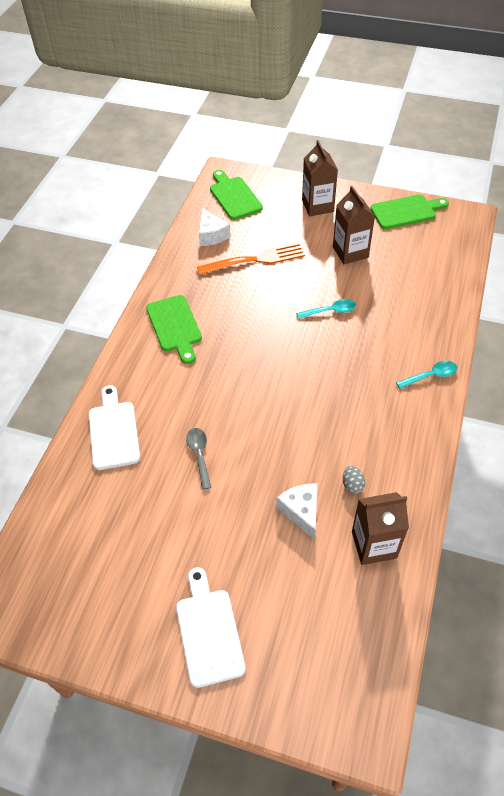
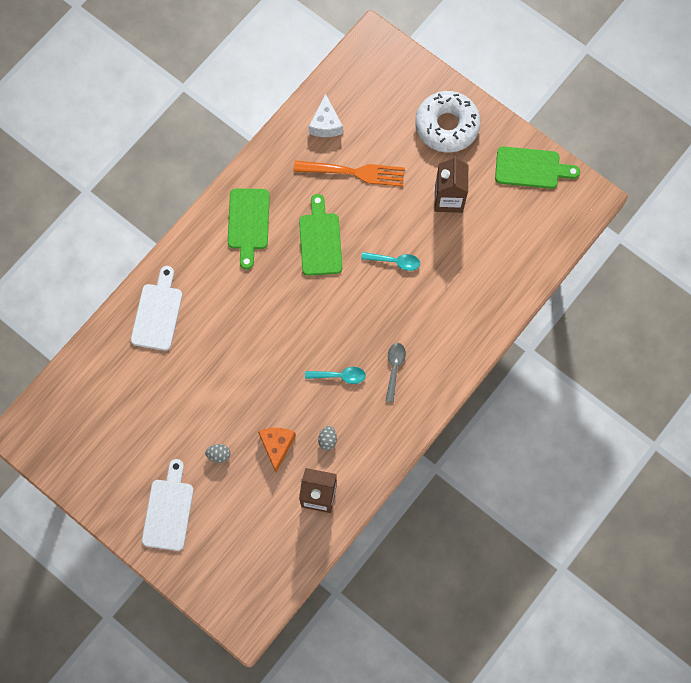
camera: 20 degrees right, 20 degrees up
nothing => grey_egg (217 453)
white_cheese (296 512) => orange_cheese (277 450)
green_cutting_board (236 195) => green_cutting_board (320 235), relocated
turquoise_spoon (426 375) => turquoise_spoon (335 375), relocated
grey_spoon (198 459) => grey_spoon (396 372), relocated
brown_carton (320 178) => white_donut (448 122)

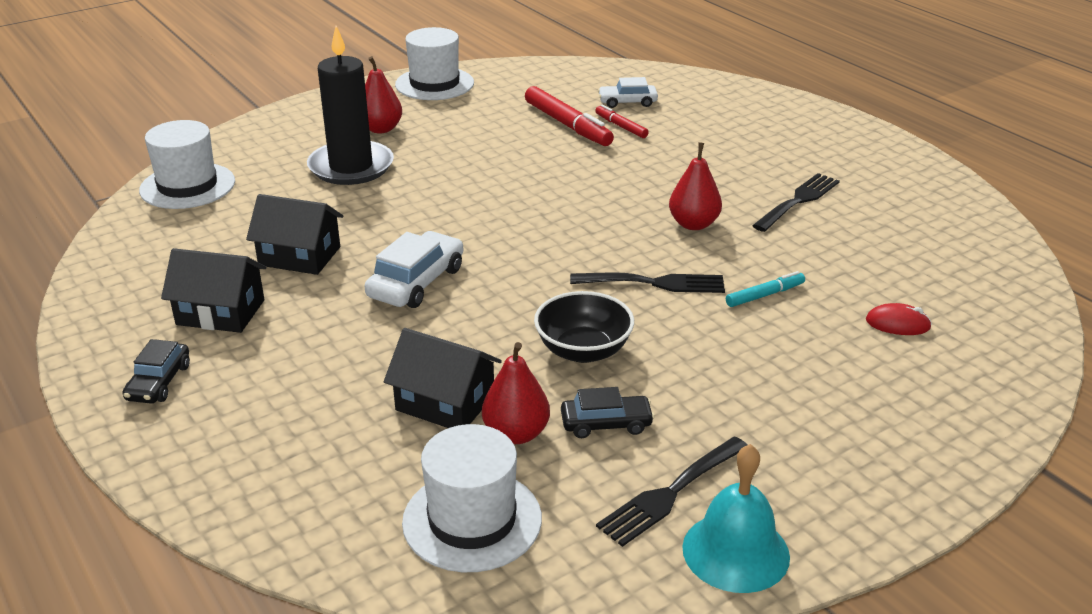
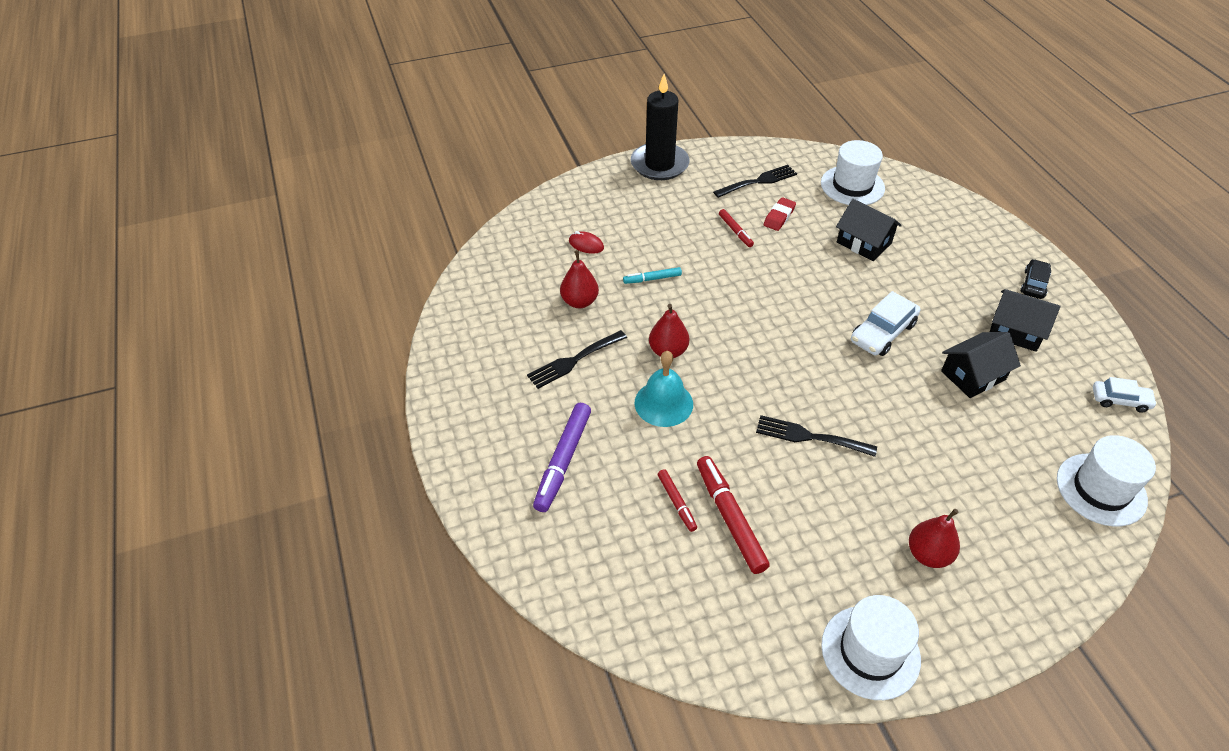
camera: 165 degrees left, 15 degrees up
nothing => purple_marker (562 457)
red_pear (516 393) => red_pear (579 279), relocated
black_candle (350 105) => black_candle (660 127), relocated
turquoise_bell (736 518) => turquoise_bell (663 389), relocated
nothing => red_marker (736 228)
black_fork (647 282) => black_fork (816 436), relocated
black_car (608 412) => red_eraser (780 214)
black_house (294 234) => black_house (981 365), 60 degrees counterclockwise
white_car (628 92) => white_car (1125 395), relocated
black_bowl (584 327) => nothing

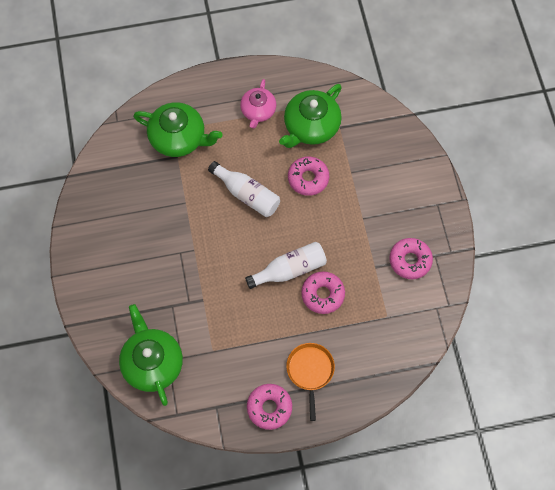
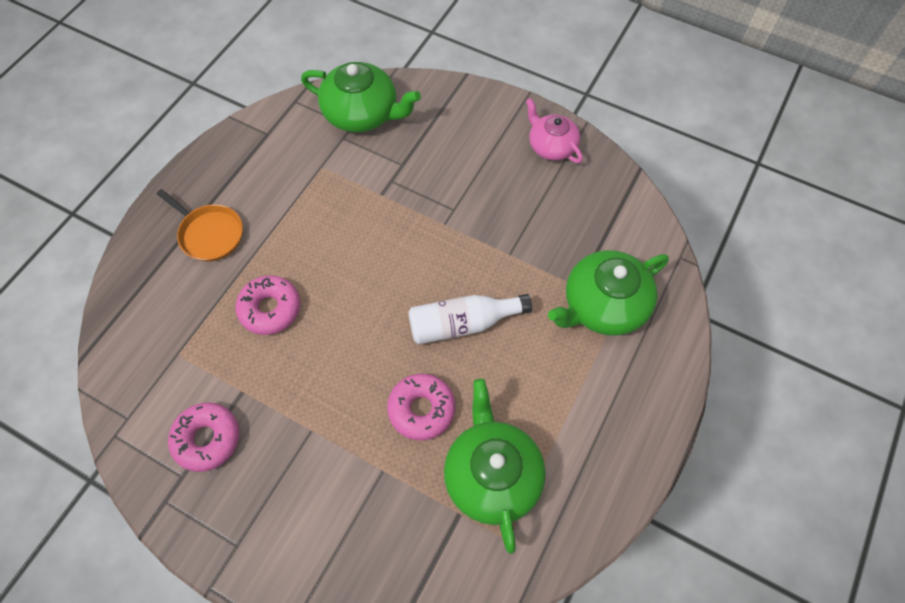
camera: 130 degrees right, 5 degrees down
pink_teapot (258 103) => pink_teapot (554 130), relocated
white_bottle (286 265) => nothing
pink_donut (269 407) => nothing

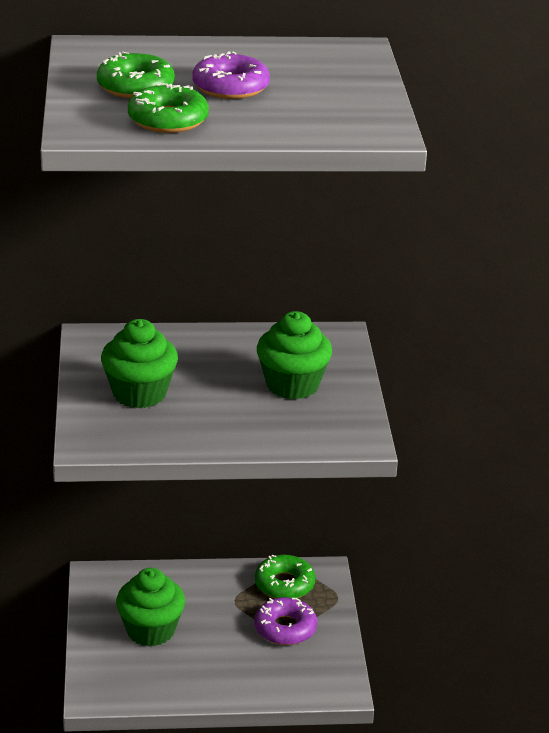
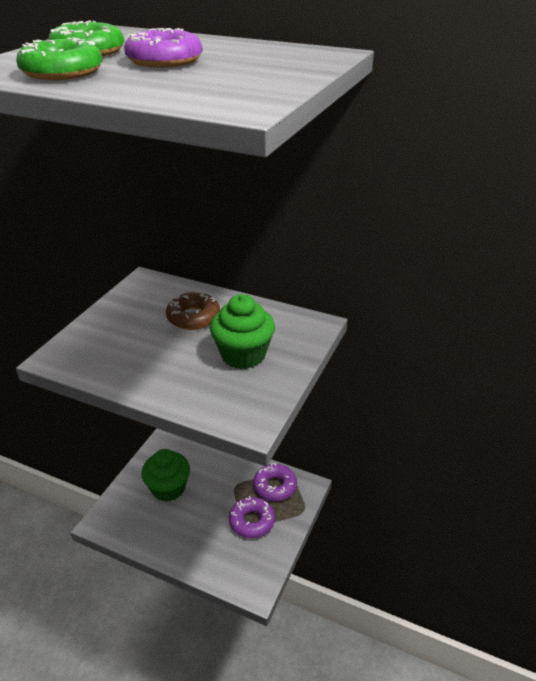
camera: 30 degrees right, 5 degrees up
nothing => brown_donut (193 310)
green_donut (285 576) => purple_donut (275 482)
green_cupcake (139 363) => nothing

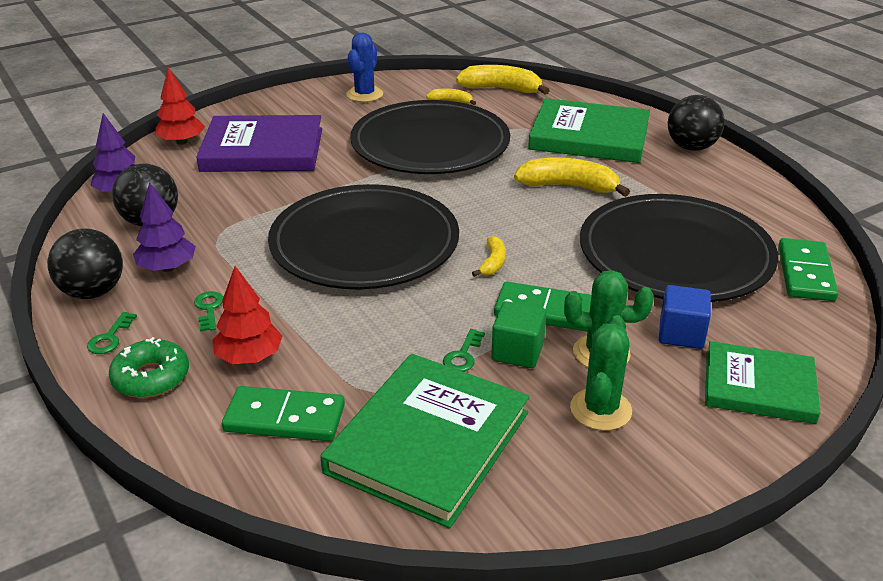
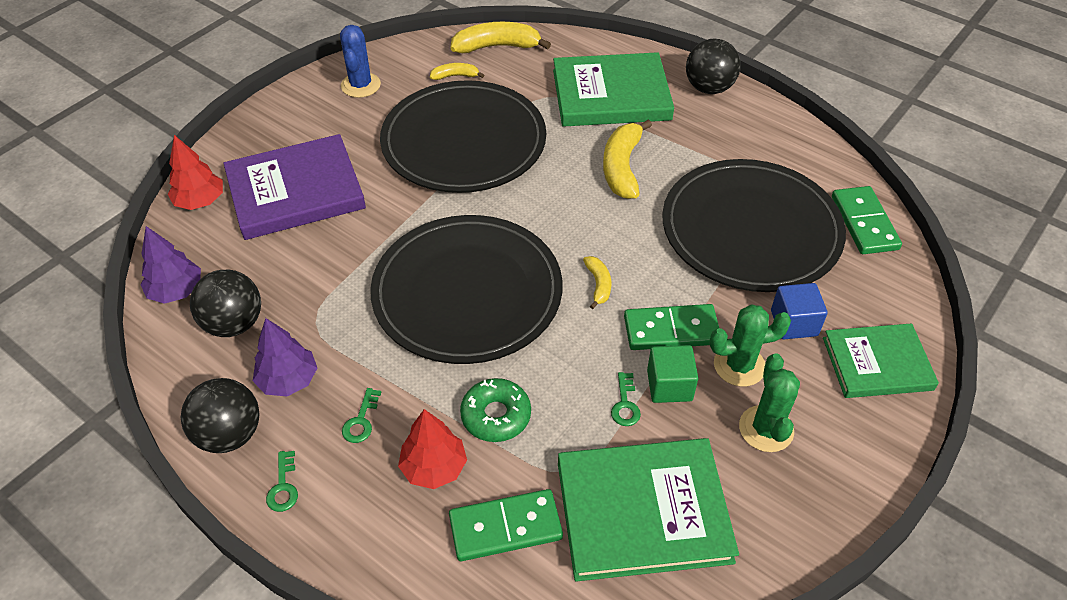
camera: 20 degrees left, 15 degrees up
green_key (208 311) => green_key (361 415), 135 degrees counterclockwise
green_donut (149 367) => green_donut (495 410), relocated
green_book (424 441) => green_book (648 510), 75 degrees clockwise
yellow_banana (572 177) => yellow_banana (627 159), 75 degrees counterclockwise

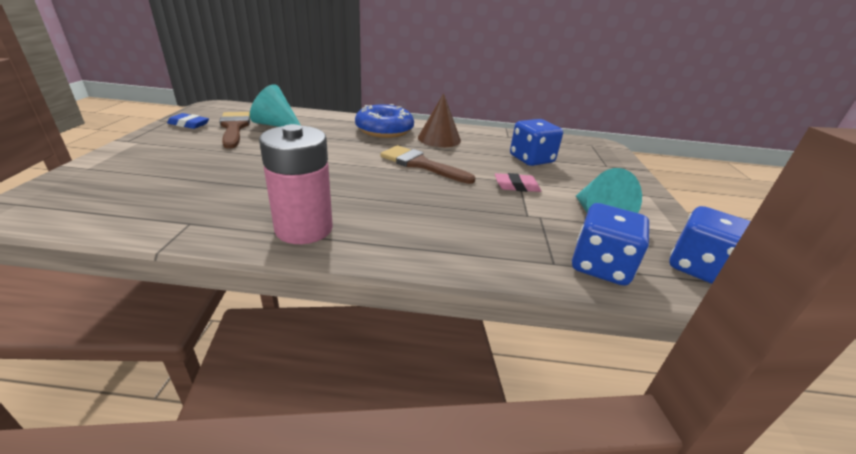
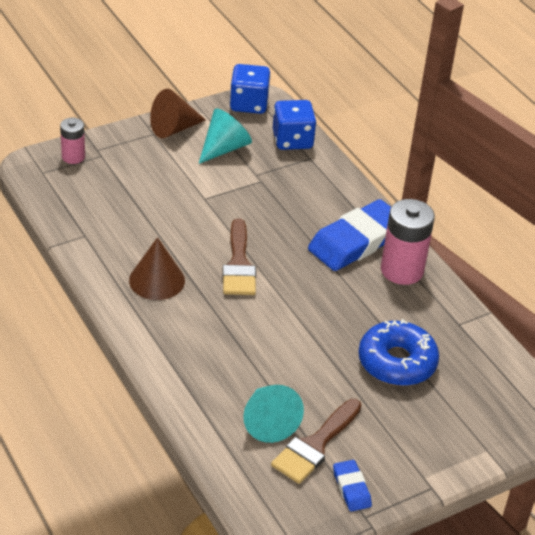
camera: 125 degrees left, 10 degrees up
nothing => pink_battery (72 141)
nothing => brown_cone (178 113)
nothing => blue_eraser (349 235)
blue_donut (384 121) => blue_donut (398 352), relocated
pink_eraser (518 182) => nothing
blue_dice (536 142) => nothing

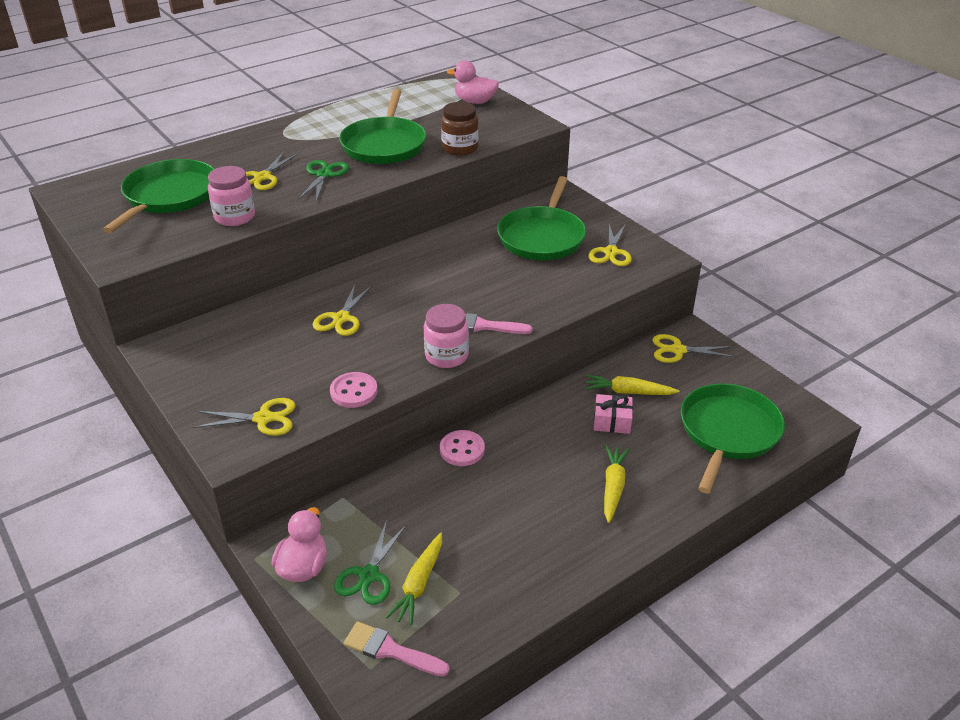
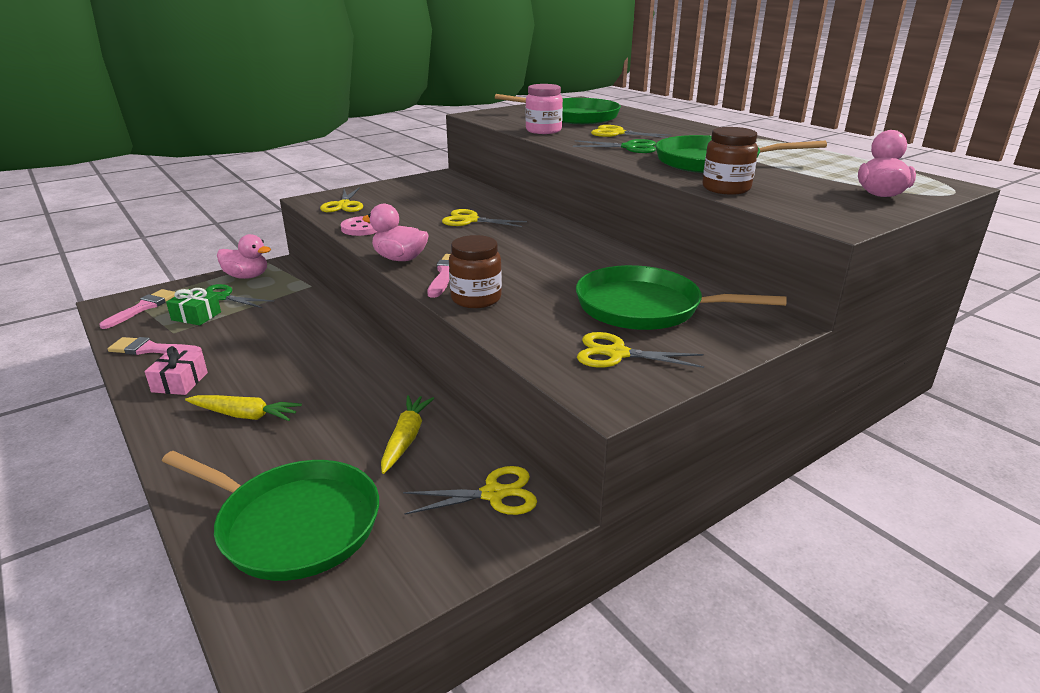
camera: 90 degrees right, 10 degrees down
nothing => pink_brush (155 346)
pink_gift (613 414) => pink_gift (176 370), relocated
yellow_carrot (414 579) => green_gift (193 306)
pink_jar (446 336) => pink_duck (395 232)
yellow_scissors (693 348) => yellow_scissors (470 490), 75 degrees clockwise
nothing => brown_jar (475 271)
pink_button (462 448) => nothing

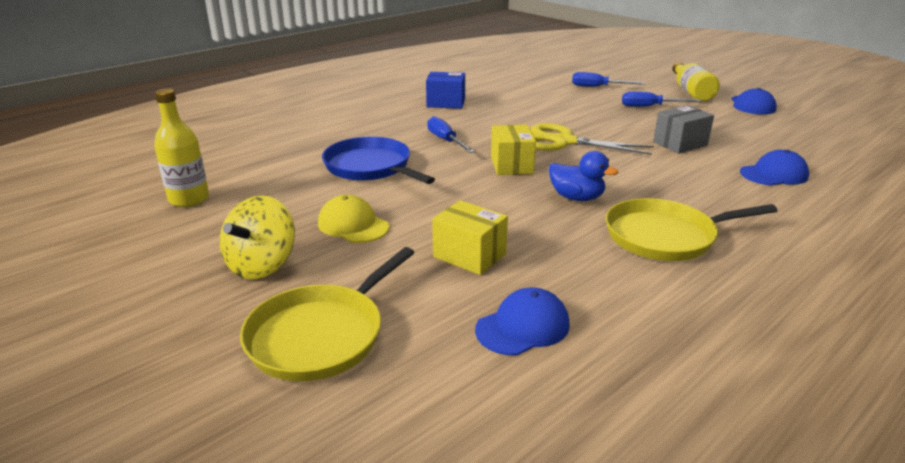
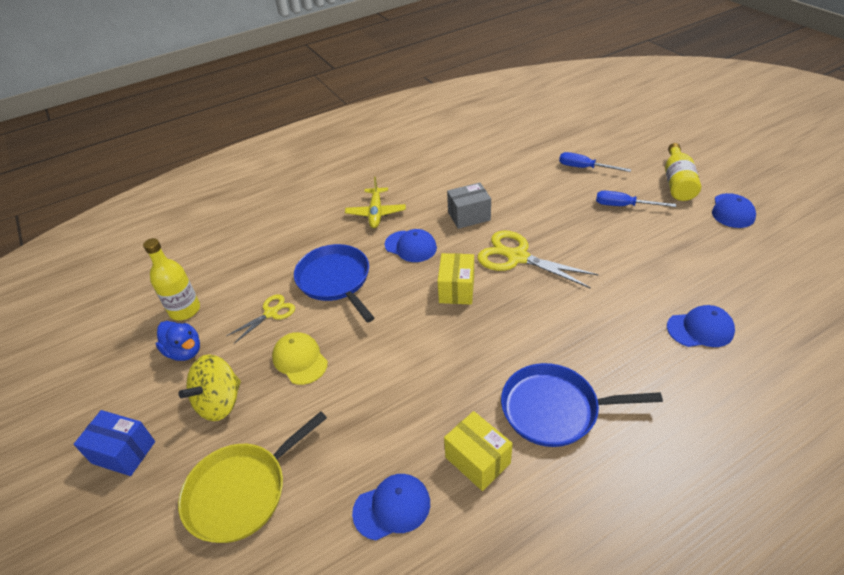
camera: 15 degrees right, 15 degrees up
blue_box (445 90) => blue_box (114 443), relocated
blue_duck (583 176) => blue_duck (178 341), relocated
nothing => yellow_scissors (260 319)
nothing => yellow_plane (375 202)
blue_screwdriver (451 134) => blue_cap (411 245)
yellow_box (470 237) => yellow_box (478 451), relocated
grey_box (683 129) => grey_box (469 206), relocated
yellow_pan (692 229) => blue_pan (582 405)

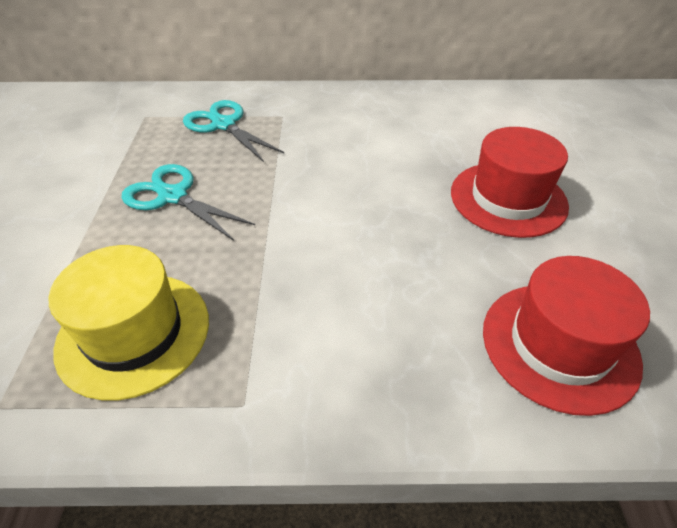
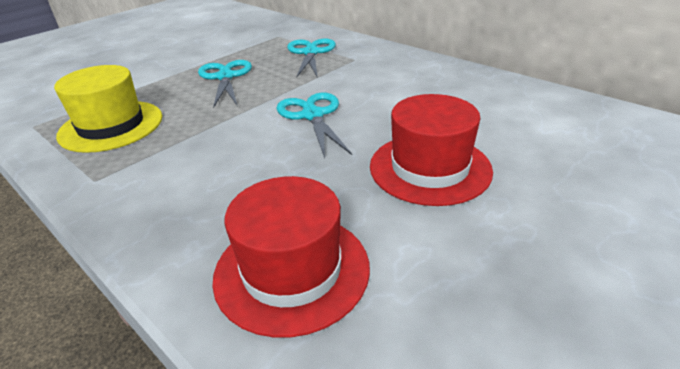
camera: 45 degrees right, 10 degrees down
nothing => turquoise_scissors (314 125)

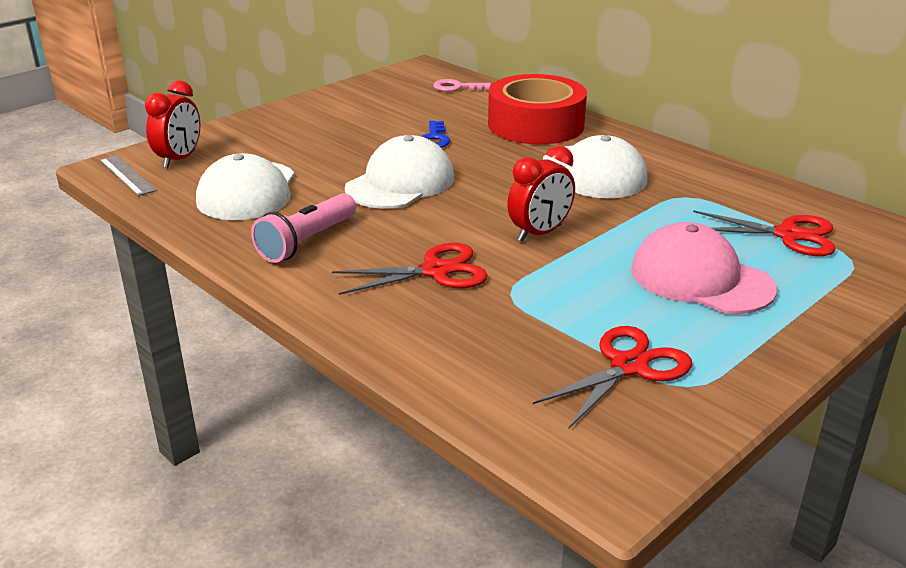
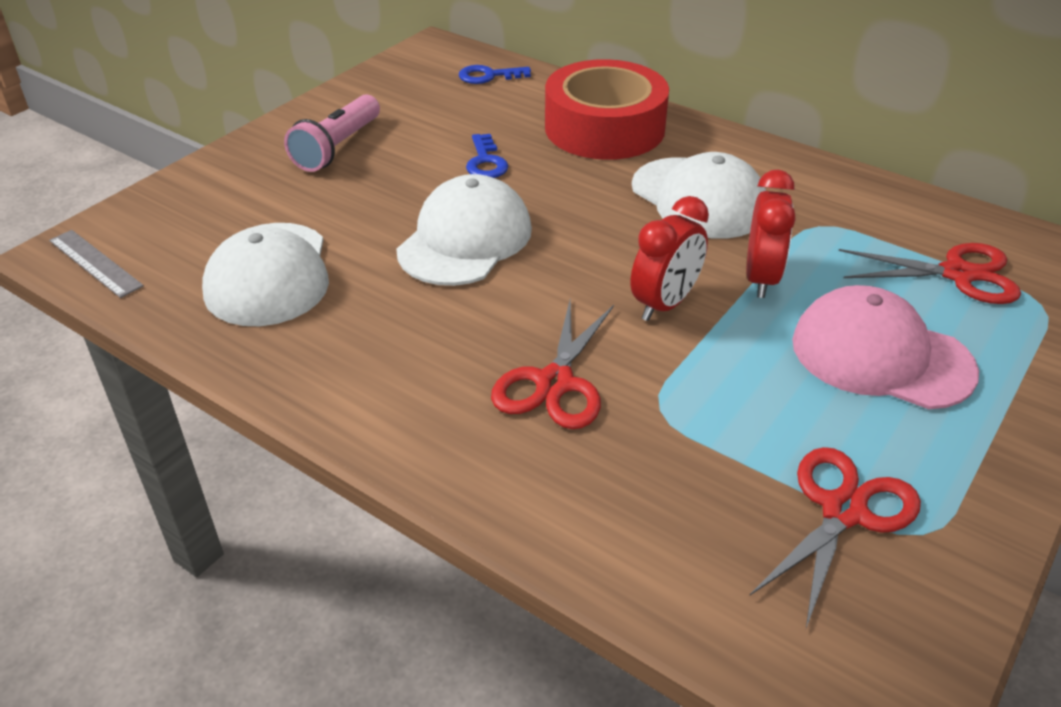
camera: 10 degrees left, 10 degrees up
pink_flashlight (303 228) => pink_flashlight (332 133), relocated
pink_key (462 85) => blue_key (495 74)
red_scissors (410 269) => red_scissors (552 364), 135 degrees clockwise
red_clock (172 124) => red_clock (771 233), relocated

